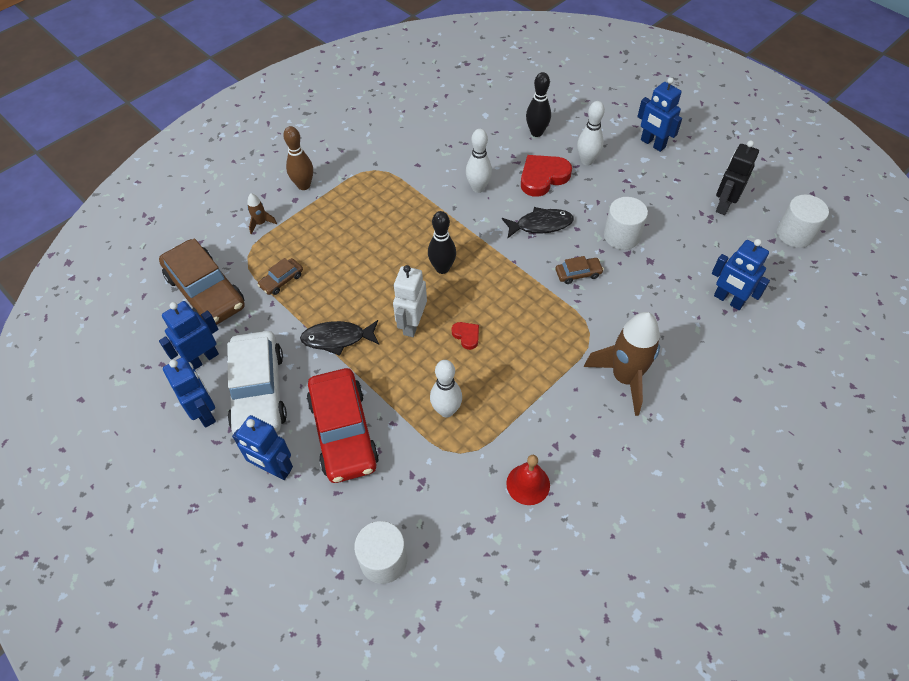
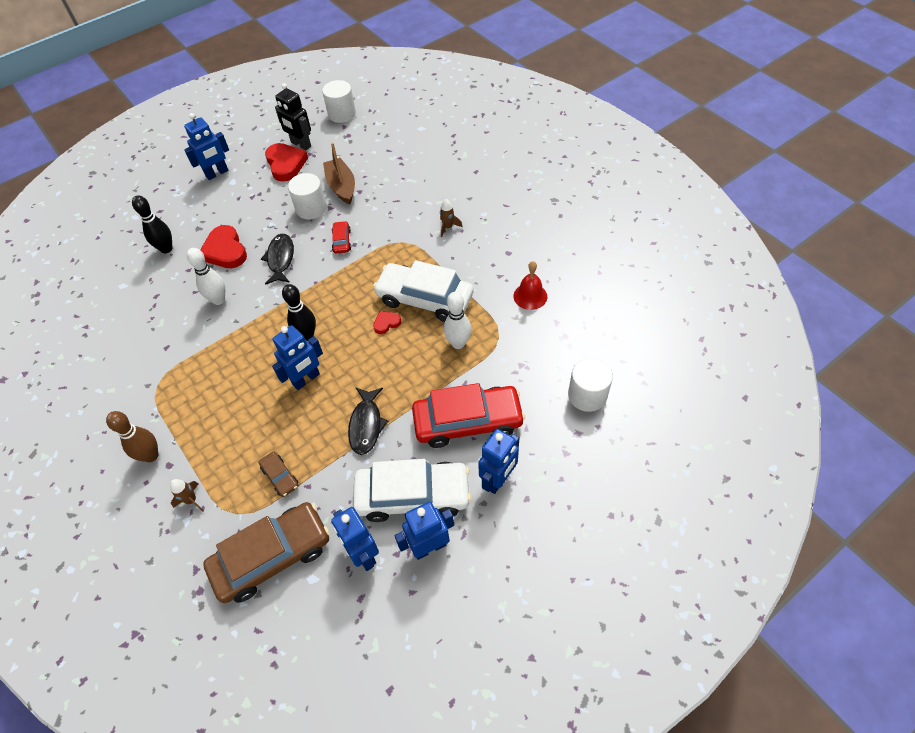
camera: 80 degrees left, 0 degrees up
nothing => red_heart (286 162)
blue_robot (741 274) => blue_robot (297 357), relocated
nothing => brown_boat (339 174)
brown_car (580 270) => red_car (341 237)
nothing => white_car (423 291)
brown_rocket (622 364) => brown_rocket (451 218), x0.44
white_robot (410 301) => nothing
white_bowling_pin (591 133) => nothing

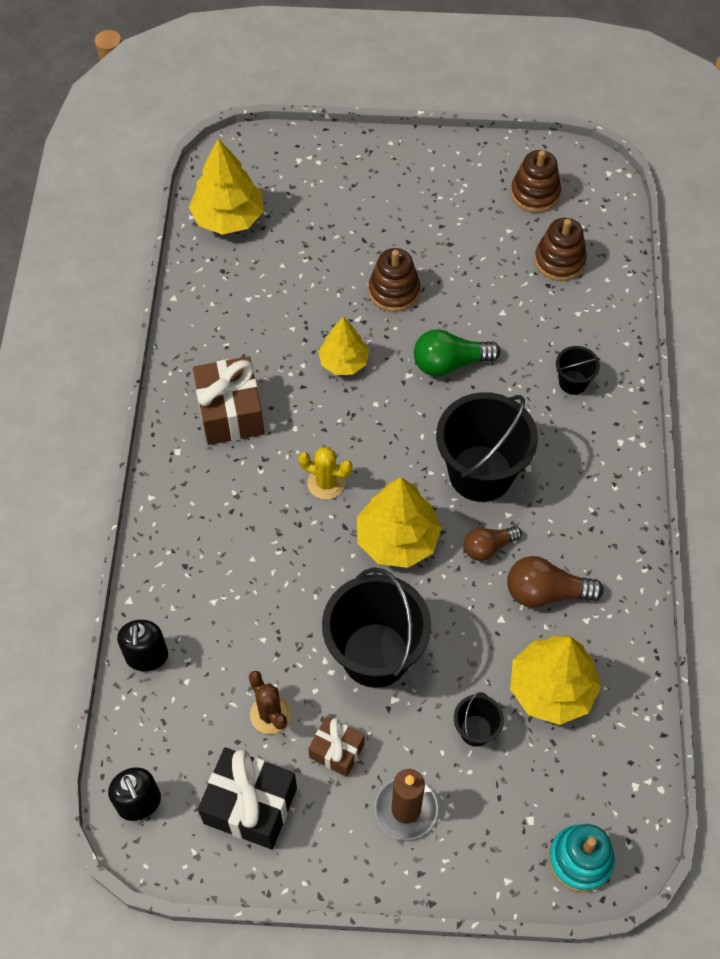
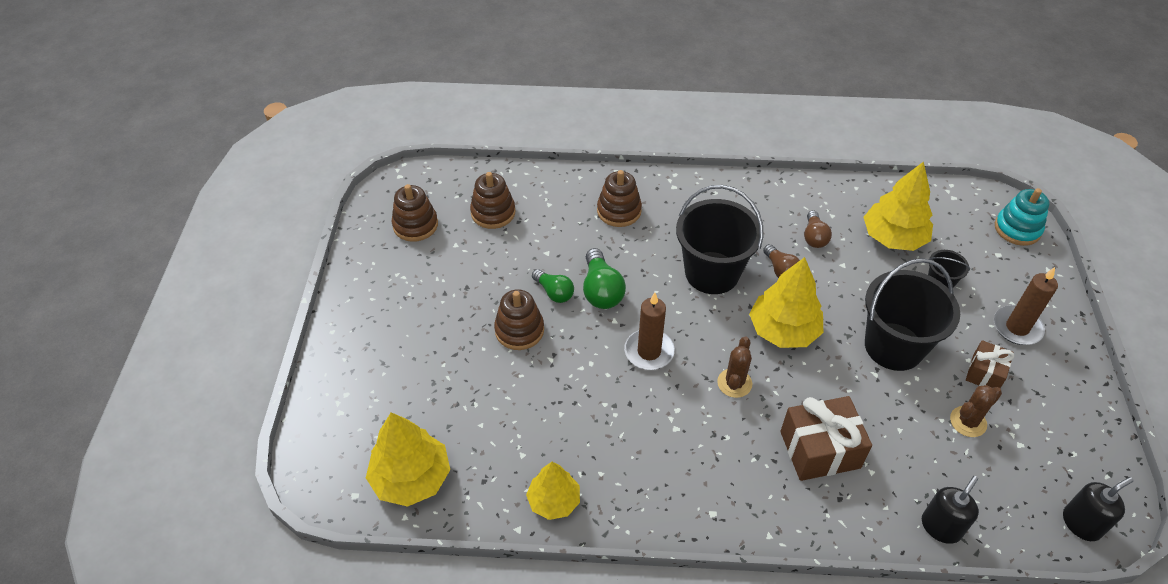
camera: 90 degrees left, 10 degrees down
yellow_tree (343 346) => yellow_tree (553 491), relocated
nothing => green_light_bulb (553 286)
black_bucket (578 370) => brown_stacking_toy (619 198)
nothing => brown_candle (649 331)
yellow_cactus (325 473) => brown_cactus (734 367)
brown_gift (228 401) => brown_gift (826 438), relocated
brown_light_bulb (555 582) => brown_light_bulb (818 229), x0.66
black_soap_dispenser (142 645) => black_soap_dispenser (950 510), 45 degrees counterclockwise
black_gift (247 798) => nothing

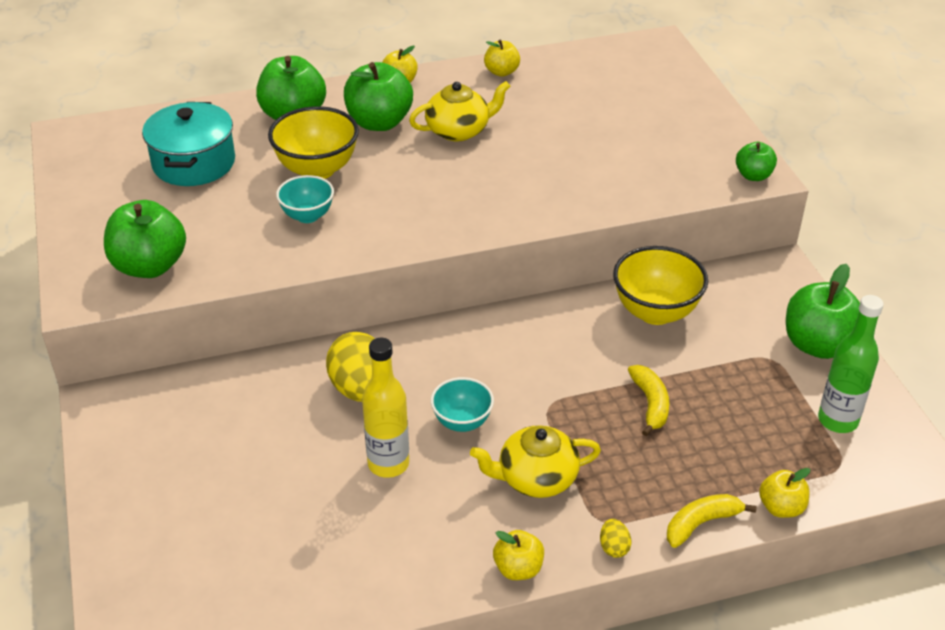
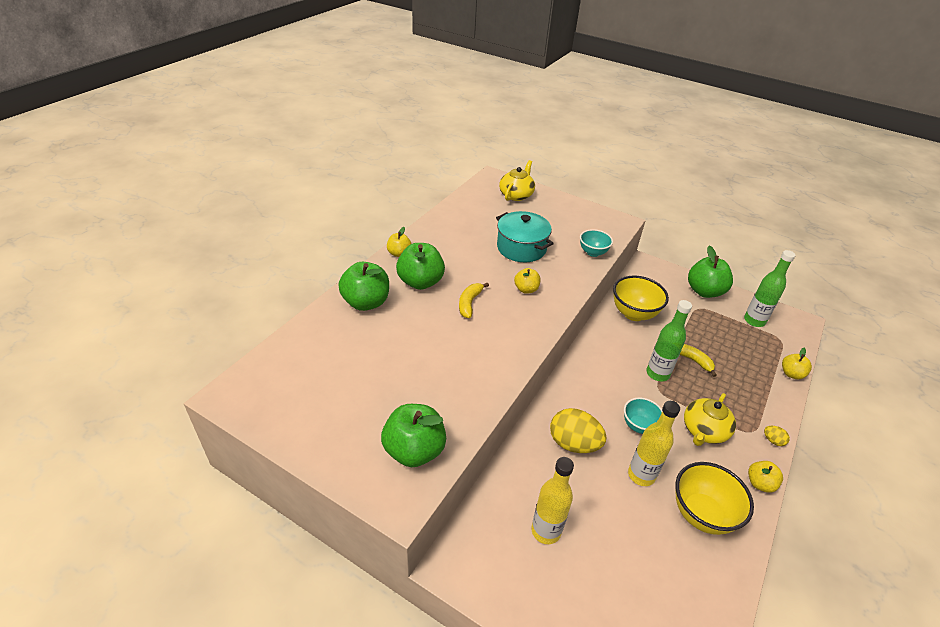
camera: 45 degrees left, 0 degrees up
yellow_banana (712 521) => yellow_banana (474 300), relocated
turquoise_pot (188 144) => turquoise_pot (525 236), relocated
yellow_teapot (459 111) => yellow_teapot (517 180), relocated
yellow_apple (502 58) => yellow_apple (527 281), relocated
nothing => yellow_bottle (552 500)
turquoise_bowl (305 199) => turquoise_bowl (596 243), relocated
nothing => green_bottle (669 340)
yellow_bowl (313 142) => yellow_bowl (715 498), relocated
green_apple (756 161) => nothing

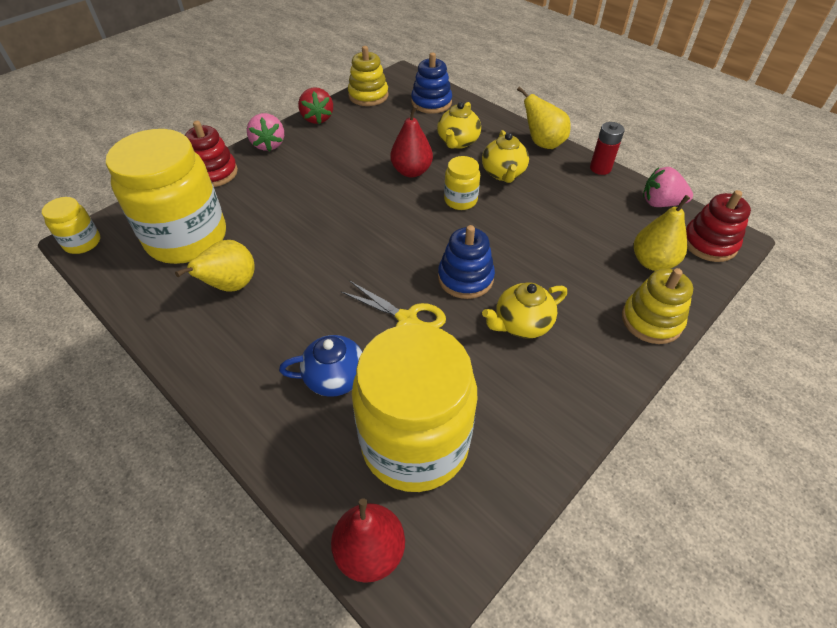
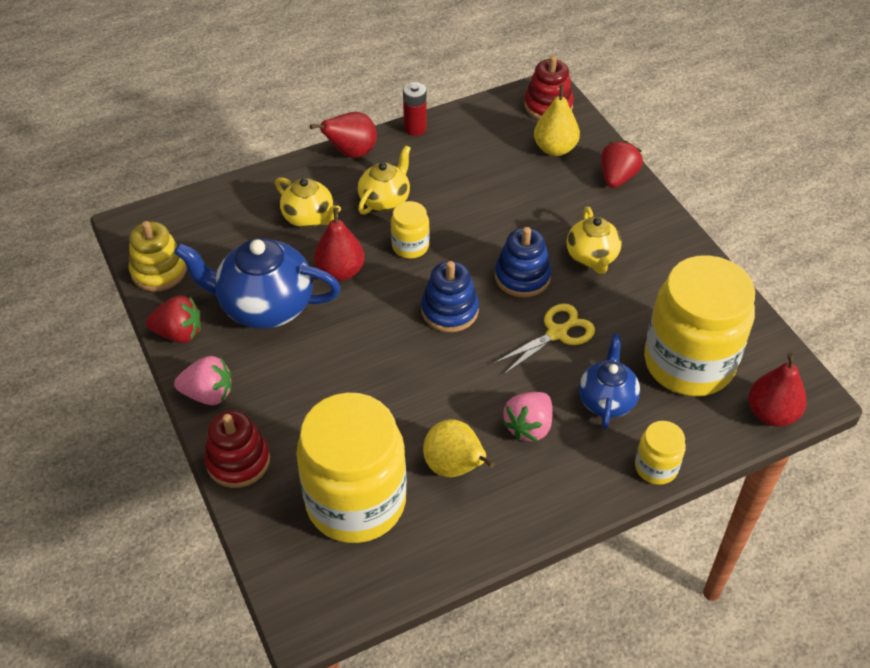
camera: 70 degrees left, 0 degrees up
nothing => blue_teapot (257 283)
yellow_pear (544 117) => red_pear (343 135)
yellow_teapot (505 156) => yellow_teapot (384 180), 75 degrees counterclockwise
blue_stacking_toy (431 83) => blue_stacking_toy (450 296), relocated
pink_strawberry (668 187) => pink_strawberry (527 417), relocated
yellow_stacking_toy (657 306) => red_strawberry (622 164)
yellow_jar (71 225) => yellow_jar (660 453), relocated

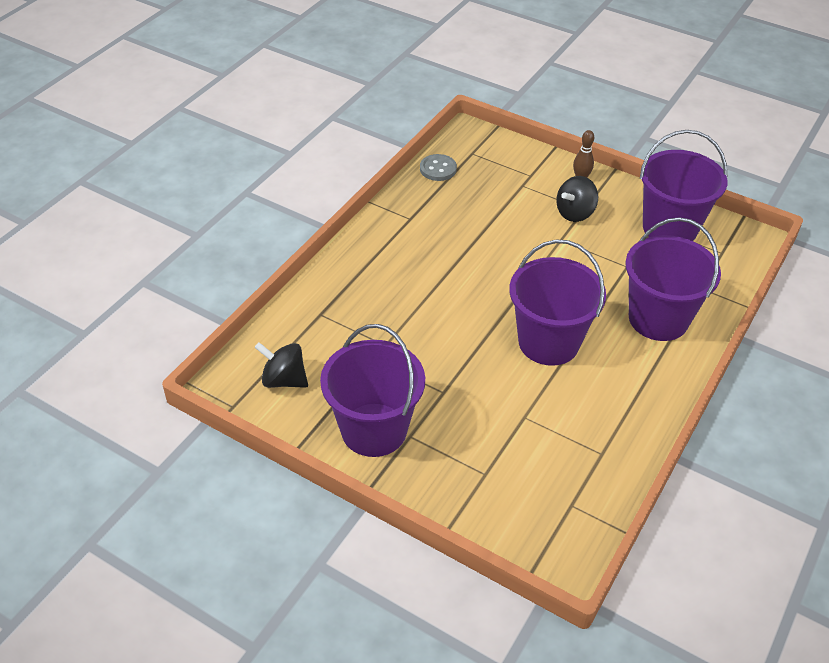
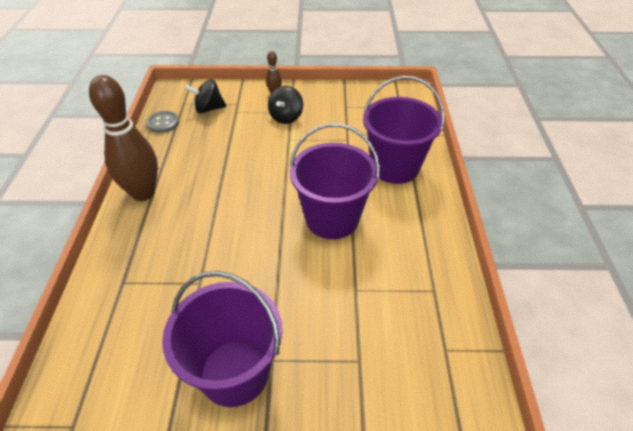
camera: 30 degrees left, 0 degrees up
nothing => brown_bowling_pin (123 138)
black_spinning_top (281 365) => black_spinning_top (205 96), relocated
purple_bucket (684 185) => nothing

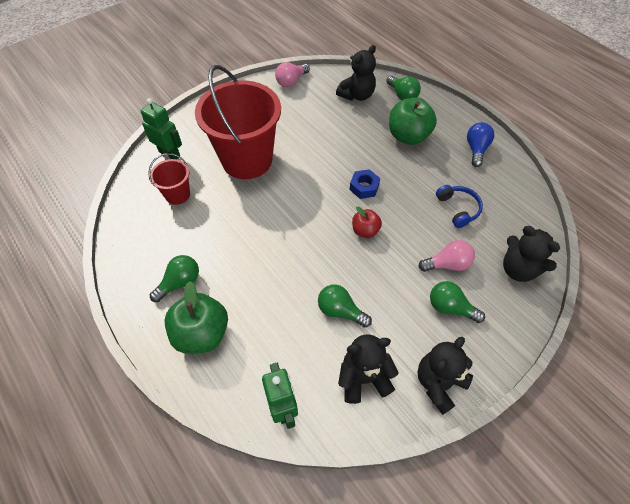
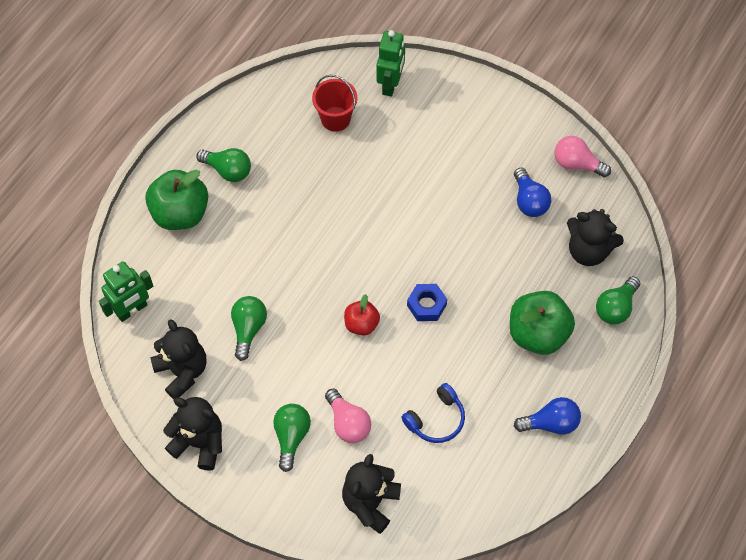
camera: 70 degrees right, 5 degrees up
nothing => blue_light_bulb (532 192)
red_bucket (238 122) => nothing

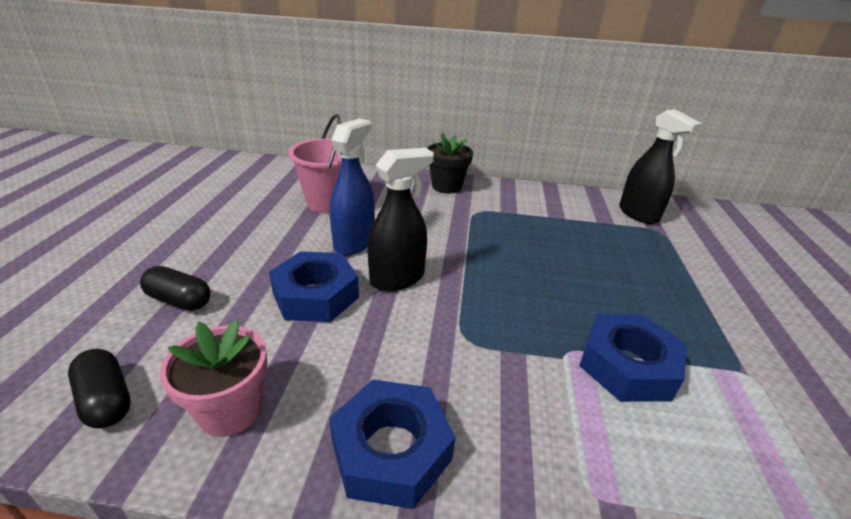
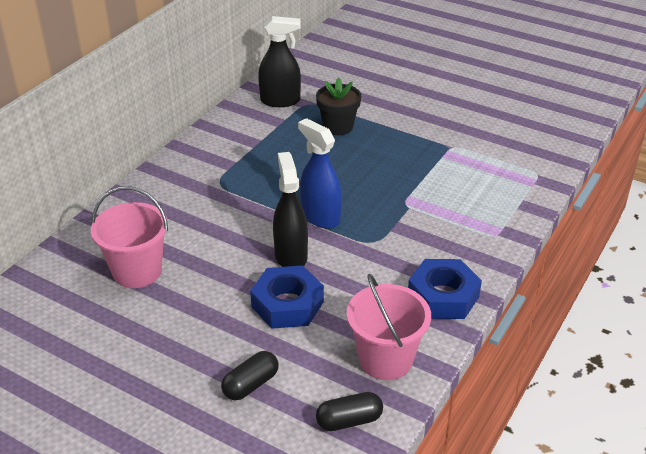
camera: 65 degrees left, 5 degrees up
blue_spray_bottle (352 187) => blue_spray_bottle (320 173), relocated
black_flower_pot (450 163) => black_flower_pot (338 106), relocated
pink_flower_pot (213 378) => pink_bucket (389 327)
blue_nut (633 358) => nothing

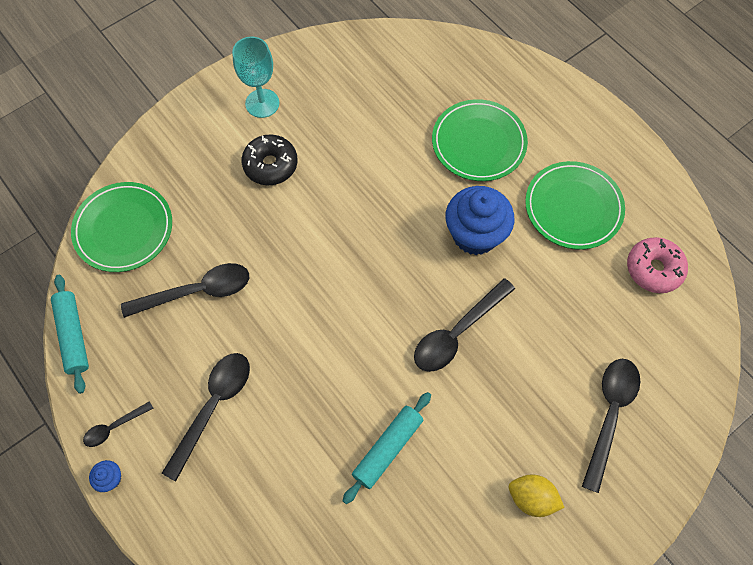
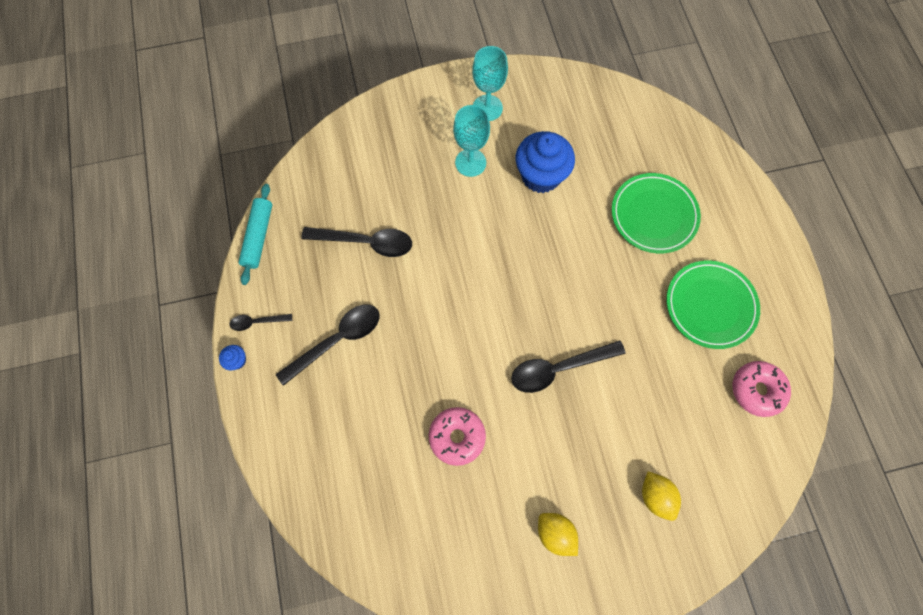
camera: 25 degrees right, 5 degrees up
turquoise_rolling_pin (387 448) => pink_donut (457 436)
black_donut (269 160) => turquoise_goblet (471 141)
blue_cupcake (480 220) => blue_cupcake (545 162), relocated
black_spoon (611 426) => yellow_lemon (661 496)
green_plate (121 227) => nothing

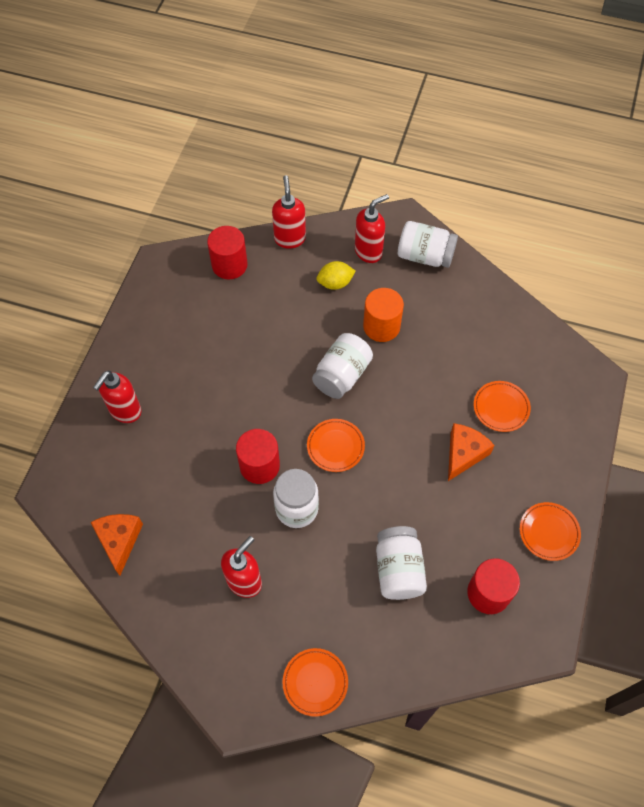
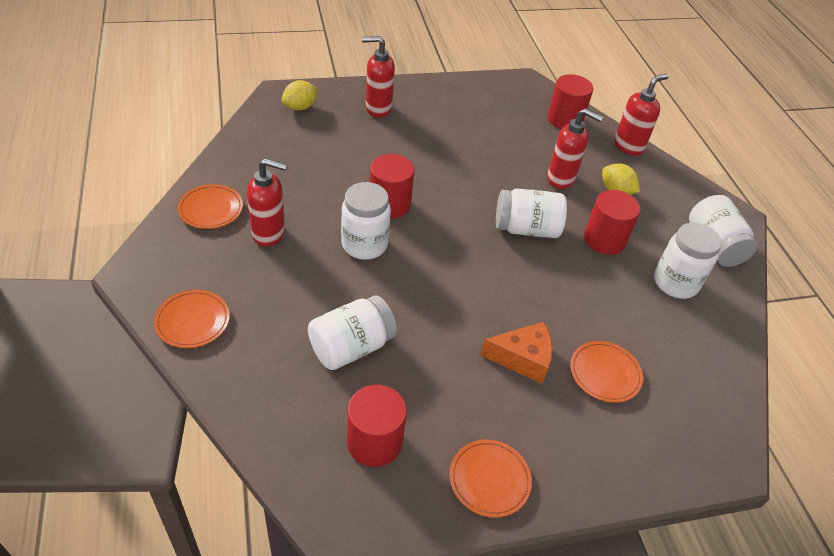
camera: 55 degrees right, 15 degrees down
orange_plate (336 445) => orange_plate (210 206), relocated
nothing => yellow_lemon (300 95)
red_soap_dispenser (372 228) => red_soap_dispenser (575 148), relocated
orange_cylinder (383 315) => red_cylinder (612 222)
nothing => white_jar (688 260)
orange_cheese (116 545) => nothing

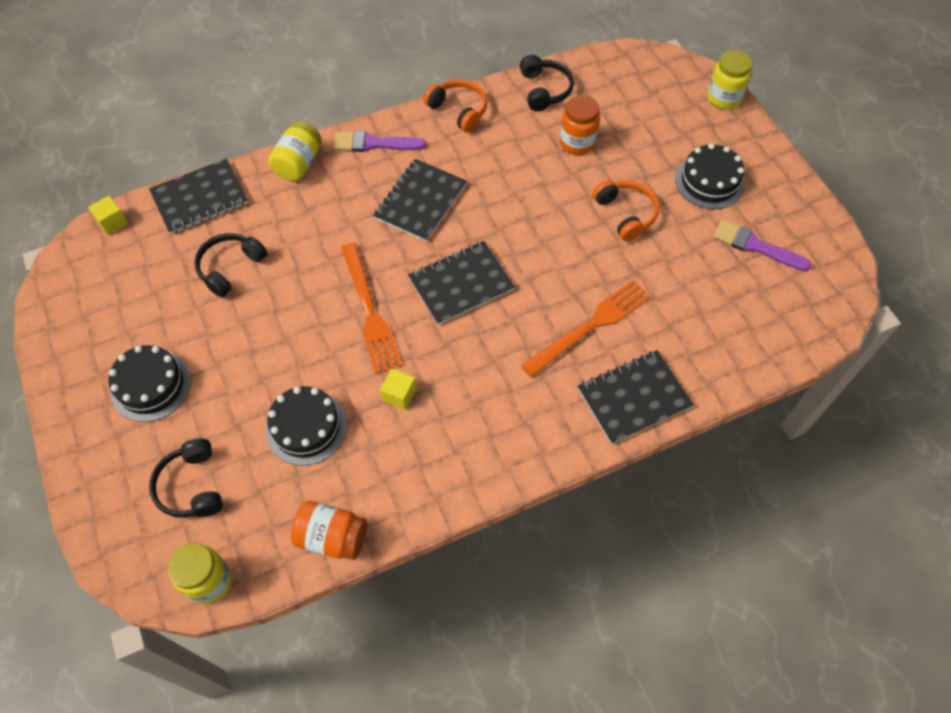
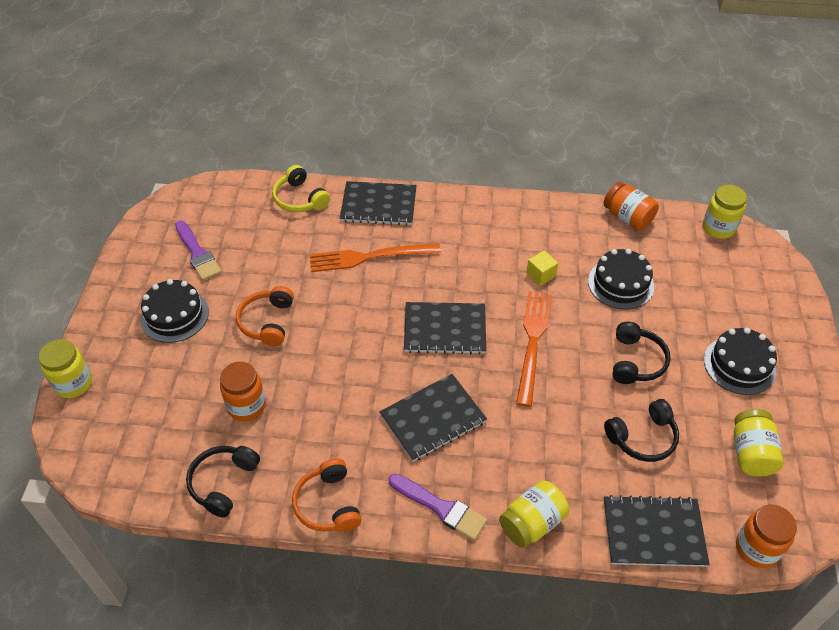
camera: 150 degrees left, 10 degrees down
nothing => yellow_headphones (301 188)
black_headphones (186 478) => black_headphones (642 353), relocated
nothing => yellow_jar (759 443)
yellow_cube (108 215) => orange_jar (766 536)

